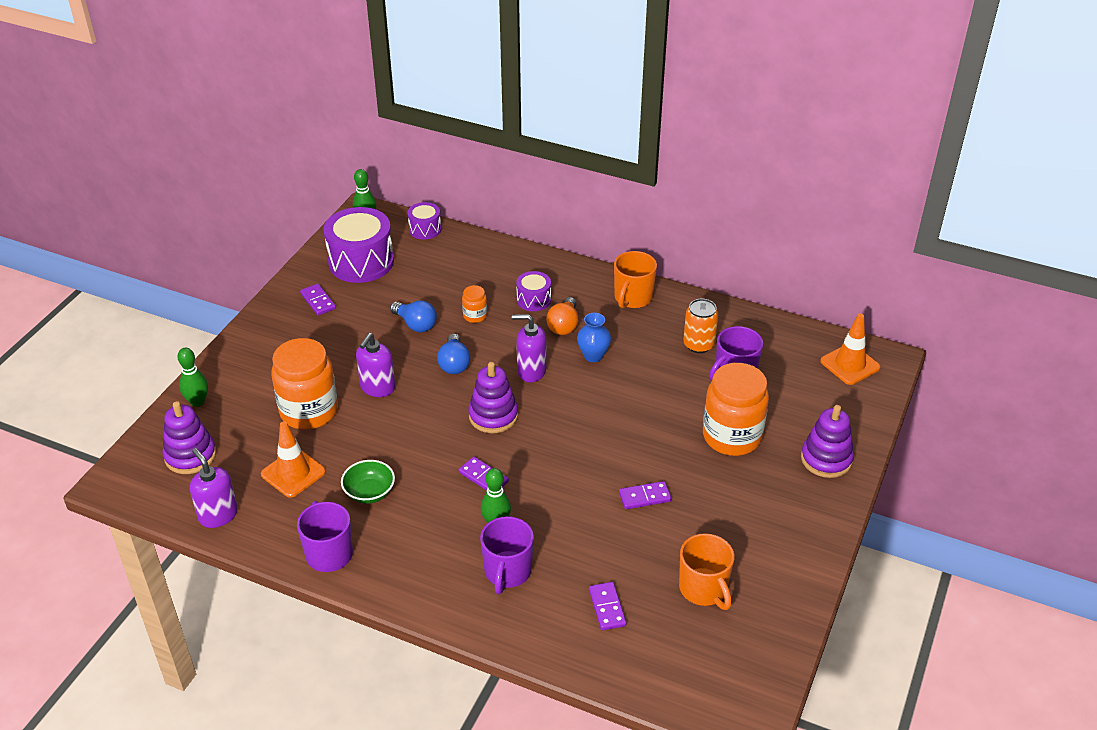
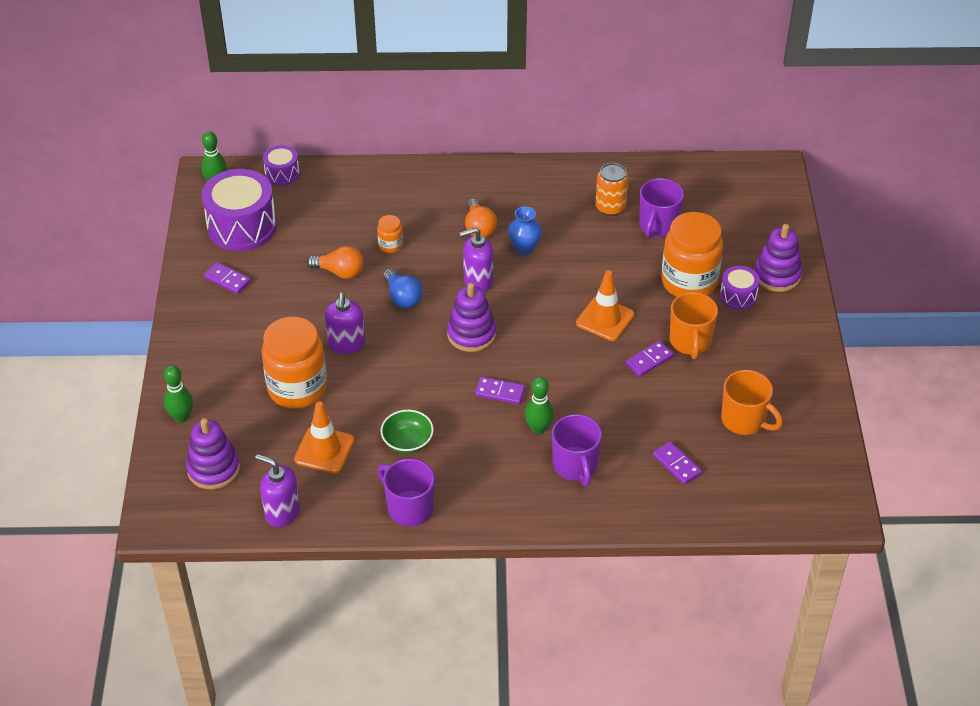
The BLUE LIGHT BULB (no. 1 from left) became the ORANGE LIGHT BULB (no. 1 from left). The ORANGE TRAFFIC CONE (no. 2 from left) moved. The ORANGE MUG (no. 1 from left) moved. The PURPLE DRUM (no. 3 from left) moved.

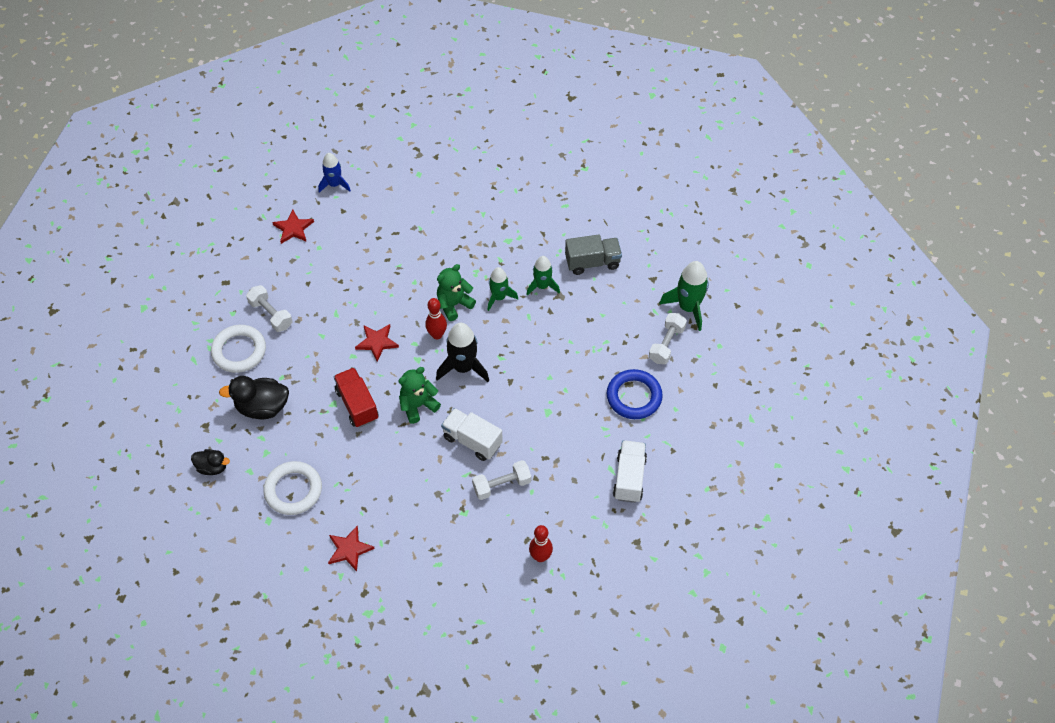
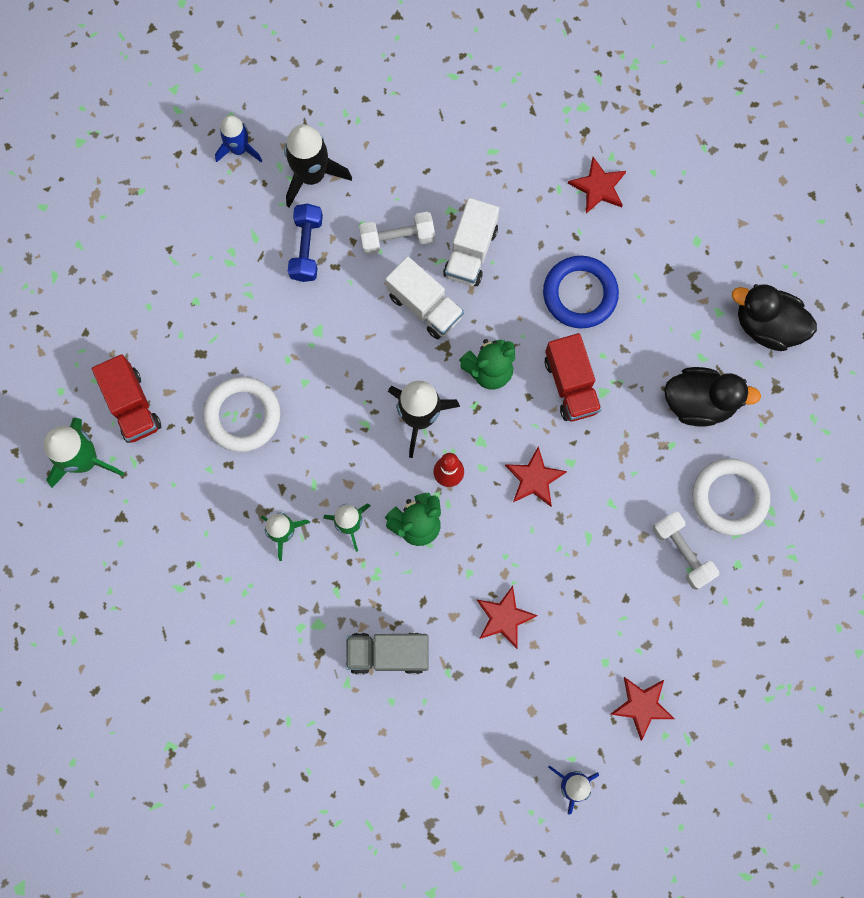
The WHITE DUMBBELL (no. 3 from left) was replaced by the RED TRUCK (no. 1 from left). The WHITE RING (no. 2 from left in the first image) moved. The BLUE ROCKET (no. 1 from left) appeared. The BLACK ROCKET (no. 1 from left) appeared. The BLUE DUMBBELL appeared. The GREY TRUCK moved. The WHITE TRUCK (no. 2 from left) moved. The RED STAR (no. 1 from left) appeared. The BLUE RING moved. The BLACK DUCK (no. 1 from left in the first image) changed to 1.66 times the size. The RED BOWLING PIN (no. 2 from left) disappeared.

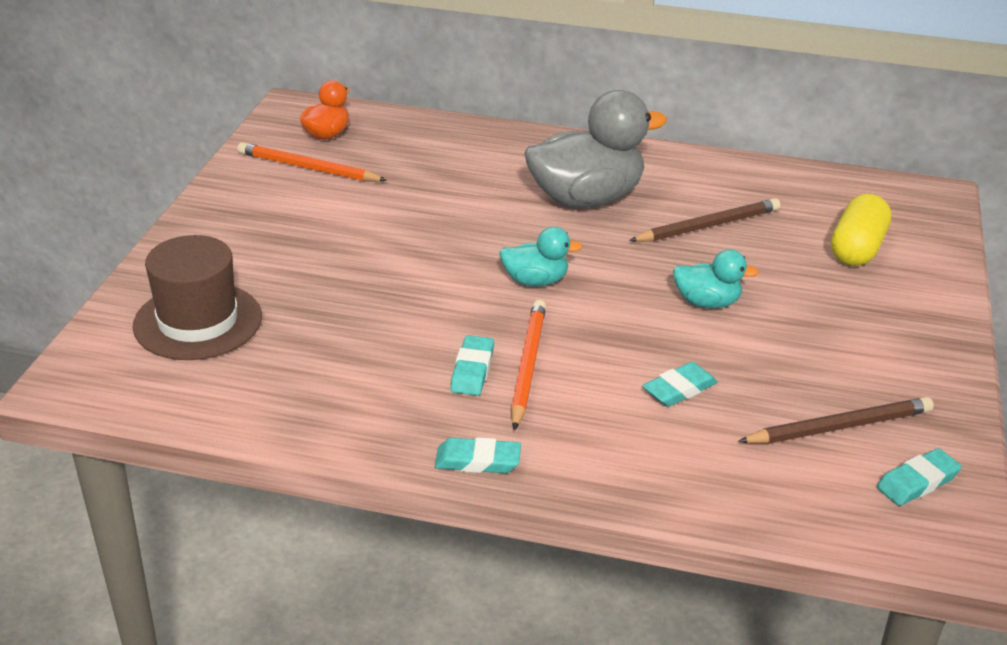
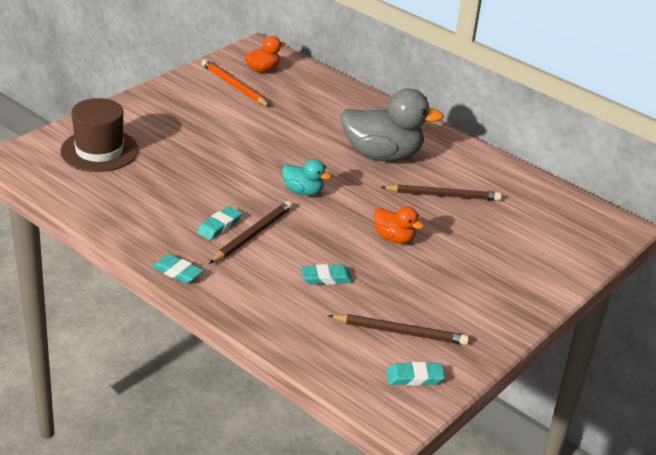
The ORANGE PENCIL (no. 2 from left) became the BROWN PENCIL (no. 1 from left). The TURQUOISE DUCK (no. 2 from left) became the ORANGE DUCK (no. 2 from left). The YELLOW CAPSULE disappeared.

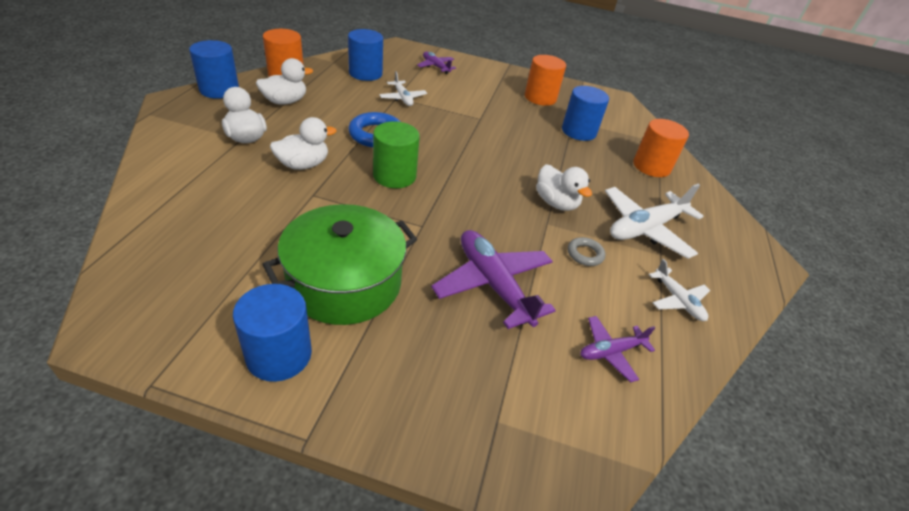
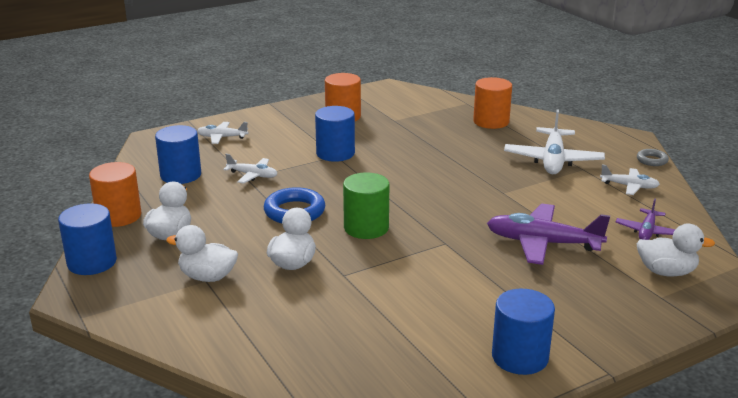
The PURPLE PLANE (no. 1 from left) became the WHITE PLANE (no. 1 from left). The BLUE CYLINDER (no. 4 from left in the first image) moved. The WHITE DUCK (no. 4 from left) moved. The GREY RING moved. The GREEN POT disappeared.

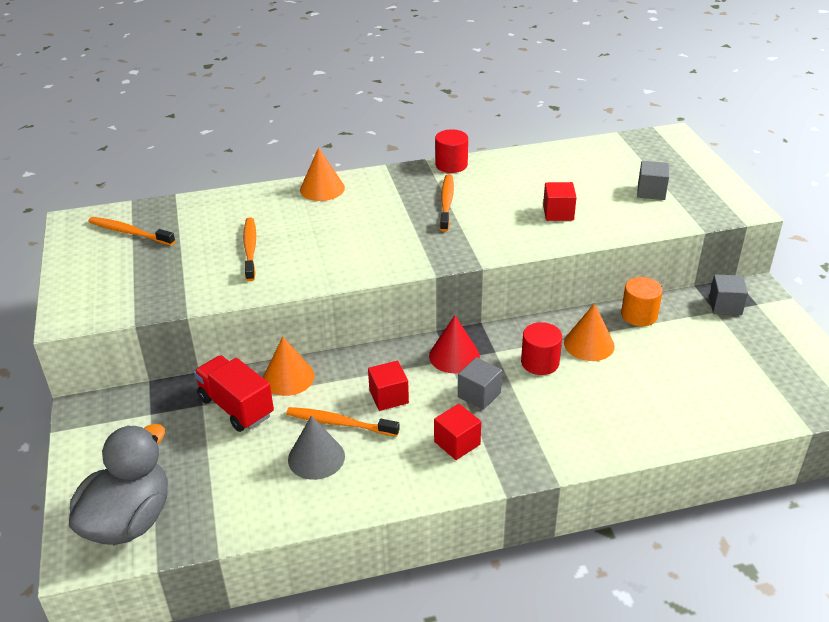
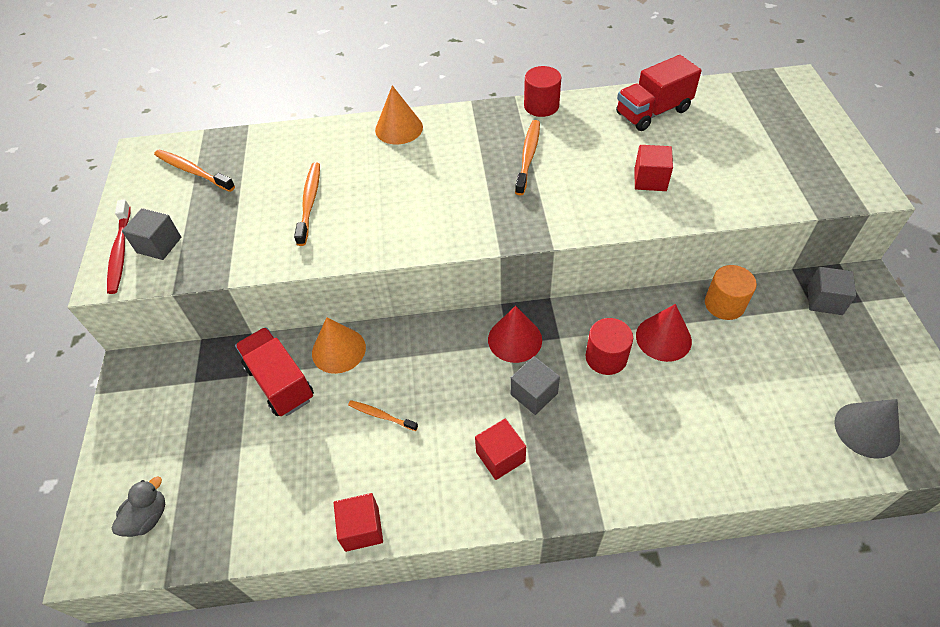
The RED TOOTHBRUSH appeared. The GREY DUCK changed to 0.46 times the size. The GREY CUBE (no. 2 from left in the first image) moved. The RED CUBE (no. 1 from left) moved. The ORANGE TOOTHBRUSH (no. 3 from left) changed to 0.62 times the size. The RED TRUCK (no. 2 from left) appeared. The ORANGE CONE (no. 3 from left) became the RED CONE (no. 2 from left). The GREY CONE moved.

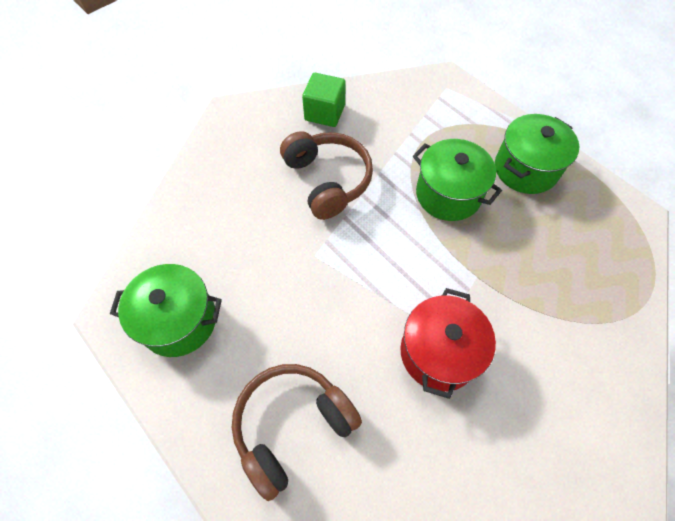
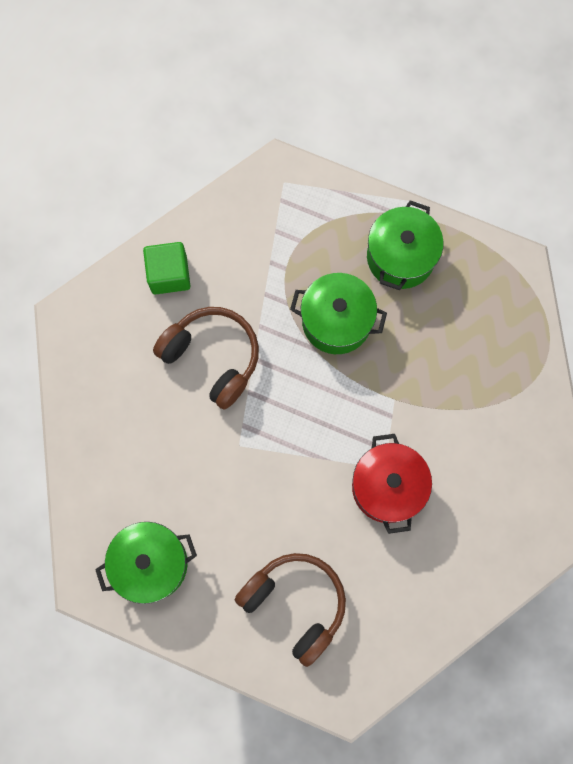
The BROWN HEADPHONES (no. 1 from left in the first image) turned 105 degrees clockwise.

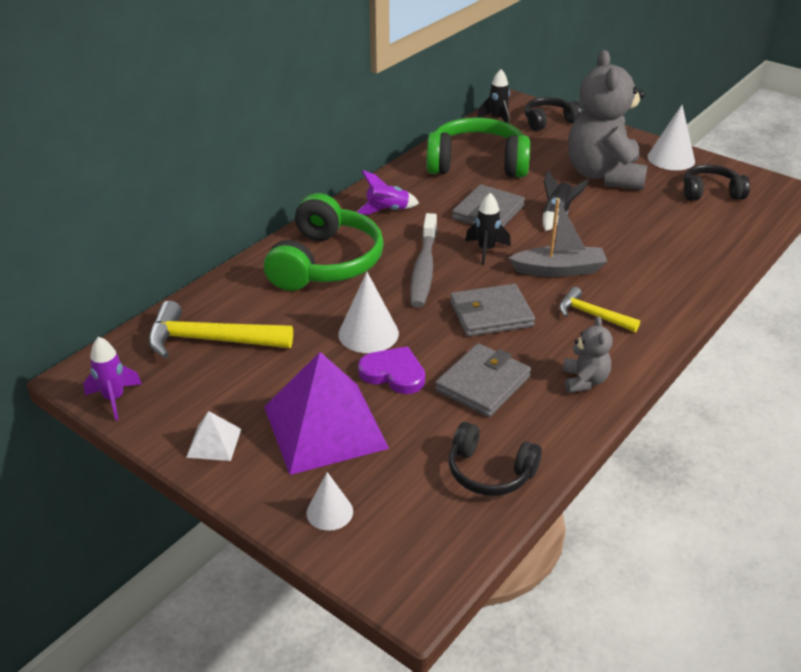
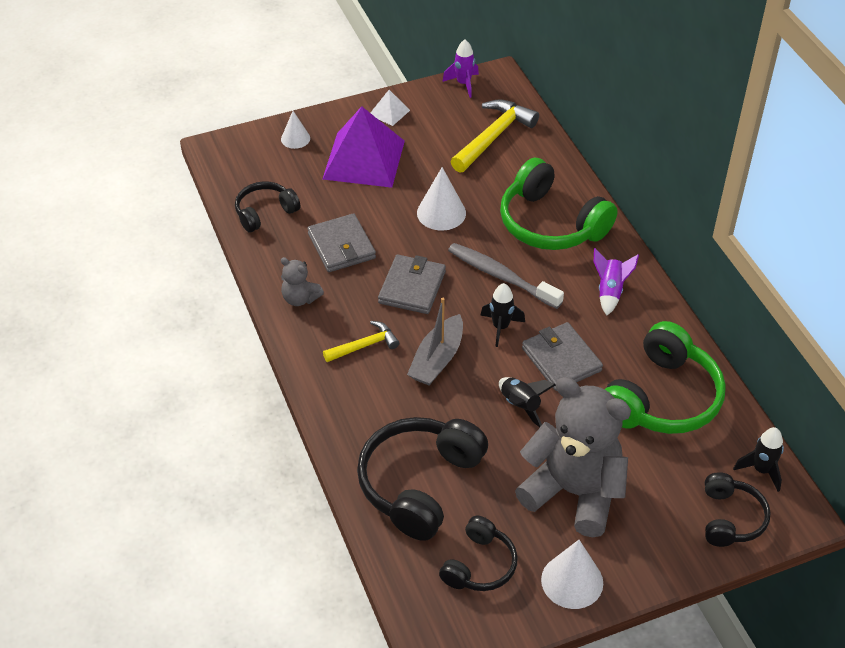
The BLACK HEADPHONES (no. 2 from left) appeared. The PURPLE HEART disappeared.

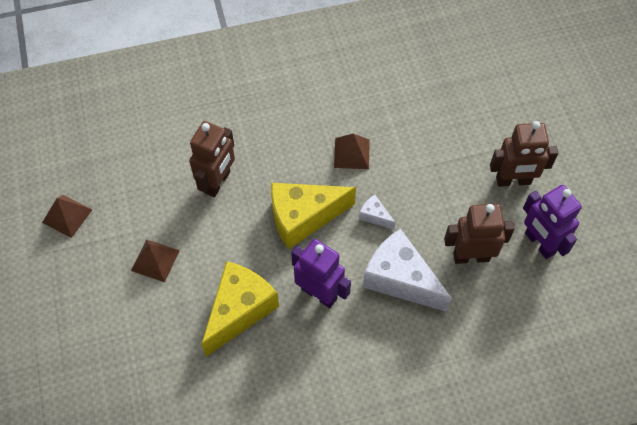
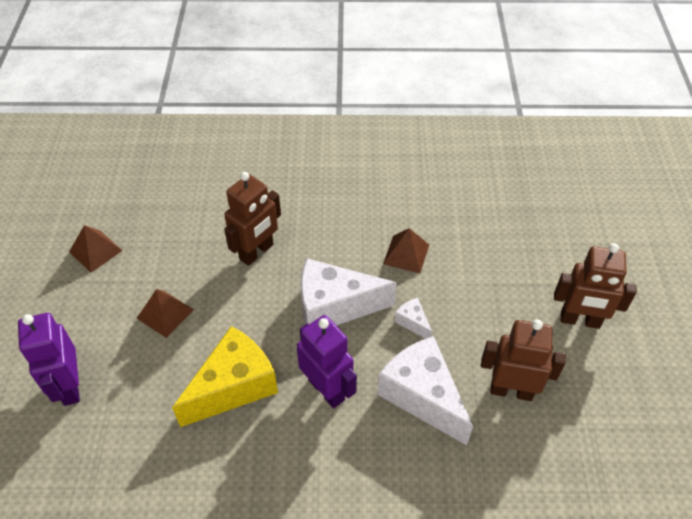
The PURPLE ROBOT (no. 2 from left in the first image) moved. The YELLOW CHEESE (no. 2 from left) became the WHITE CHEESE (no. 1 from left).

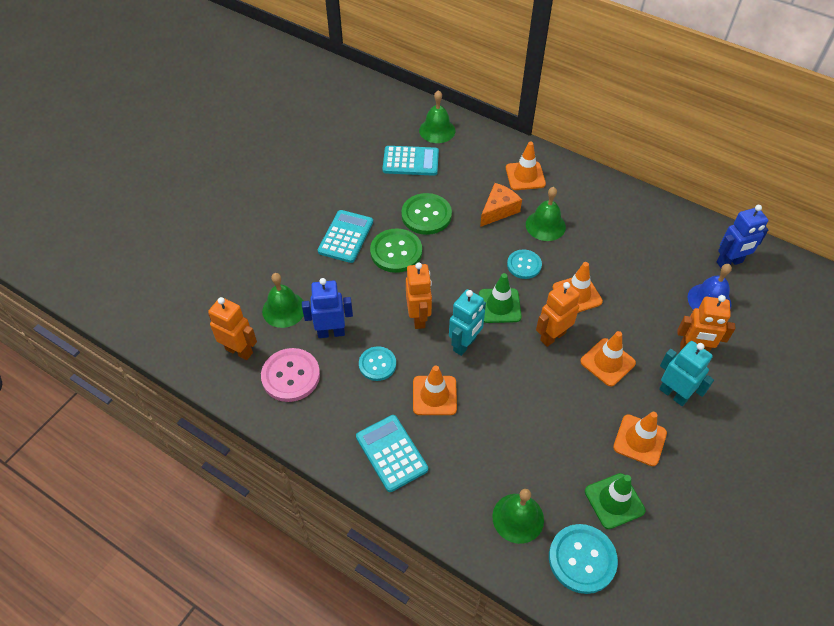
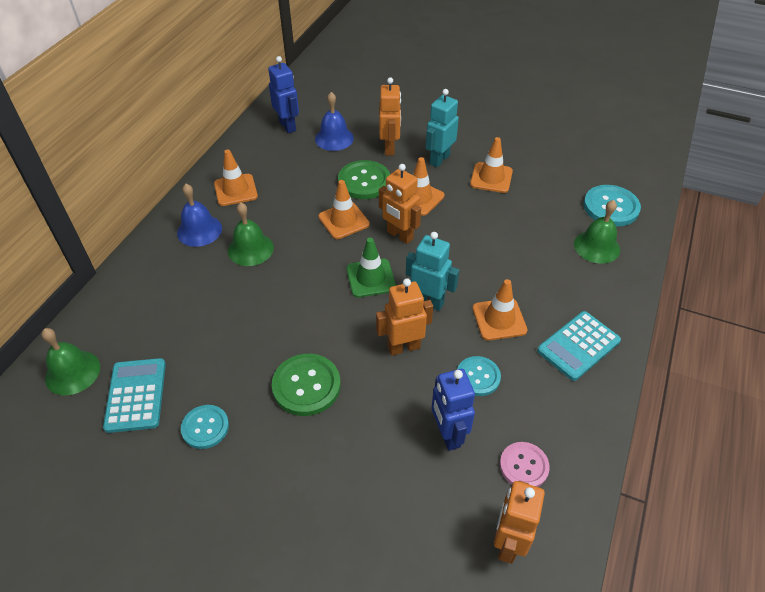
The BLUE BELL (no. 1 from left) appeared. The TURQUOISE BUTTON (no. 2 from left in the first image) moved. The ORANGE TRAFFIC CONE (no. 2 from left in the first image) moved. The GREEN BUTTON (no. 2 from left) moved. The PINK BUTTON changed to 0.65 times the size. The GREEN BELL (no. 1 from left) disappeared. The TURQUOISE CALCULATOR (no. 1 from left) disappeared. The ORANGE CHEESE disappeared. The GREEN TRAFFIC CONE (no. 2 from left) disappeared.

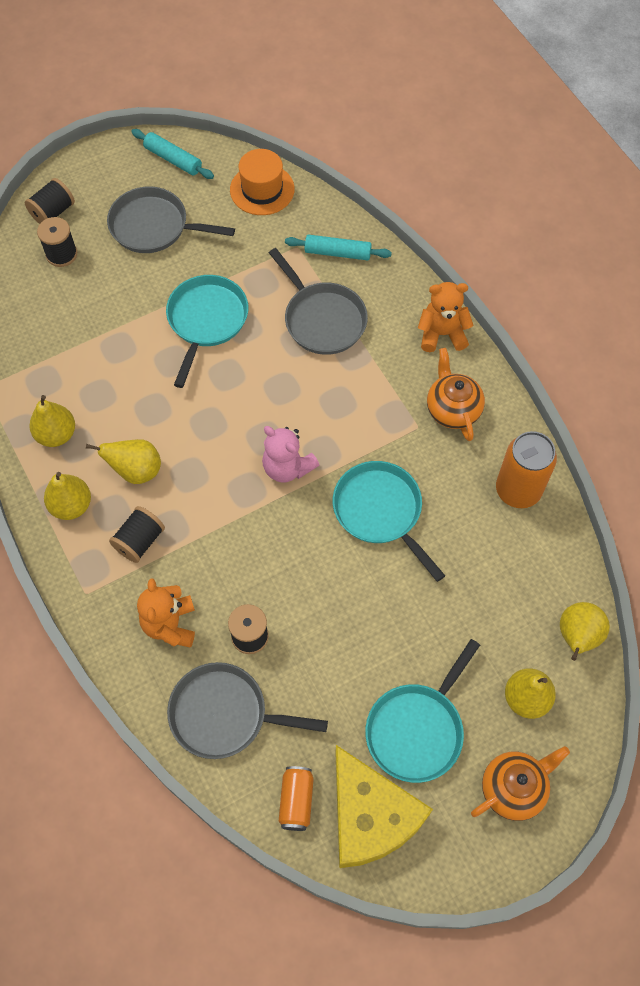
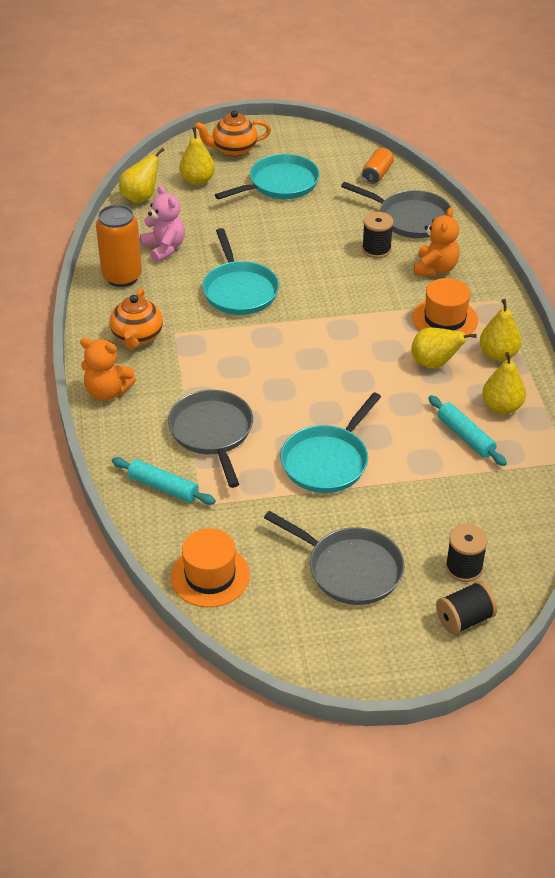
The PINK TEDDY BEAR moved. The BLACK SPOOL (no. 3 from left) was replaced by the ORANGE HAT (no. 2 from left). The TURQUOISE ROLLING PIN (no. 1 from left in the first image) moved. The YELLOW CHEESE disappeared.

